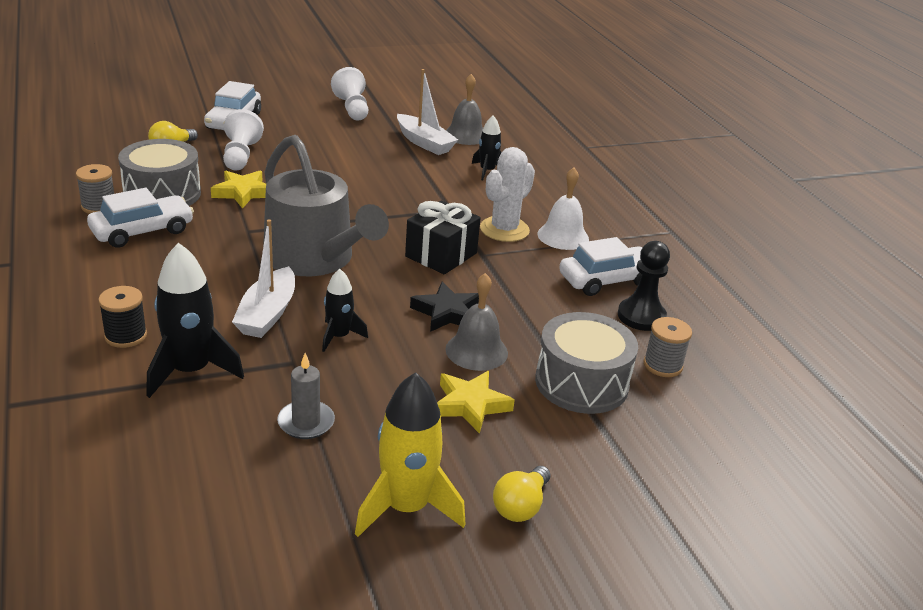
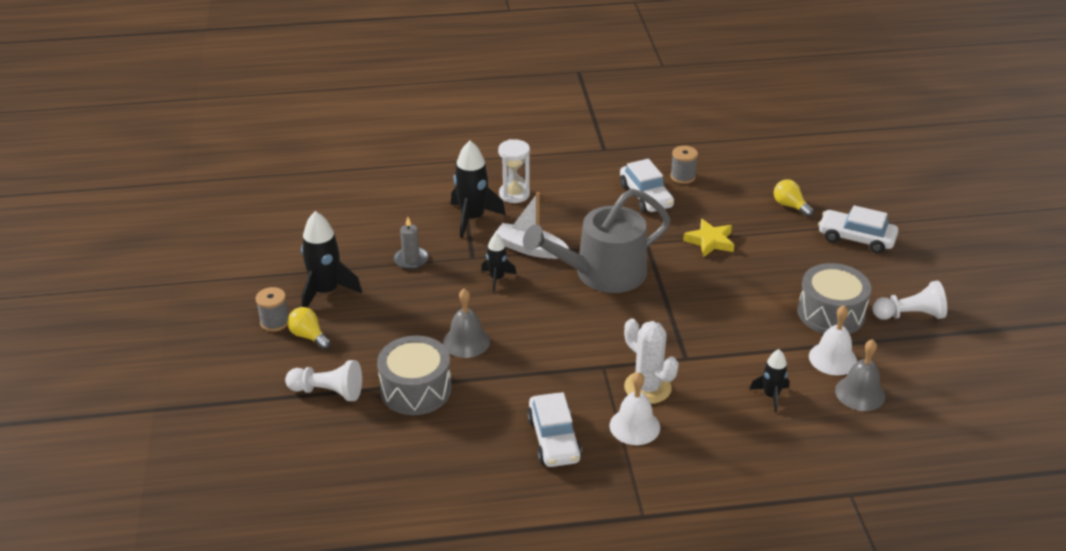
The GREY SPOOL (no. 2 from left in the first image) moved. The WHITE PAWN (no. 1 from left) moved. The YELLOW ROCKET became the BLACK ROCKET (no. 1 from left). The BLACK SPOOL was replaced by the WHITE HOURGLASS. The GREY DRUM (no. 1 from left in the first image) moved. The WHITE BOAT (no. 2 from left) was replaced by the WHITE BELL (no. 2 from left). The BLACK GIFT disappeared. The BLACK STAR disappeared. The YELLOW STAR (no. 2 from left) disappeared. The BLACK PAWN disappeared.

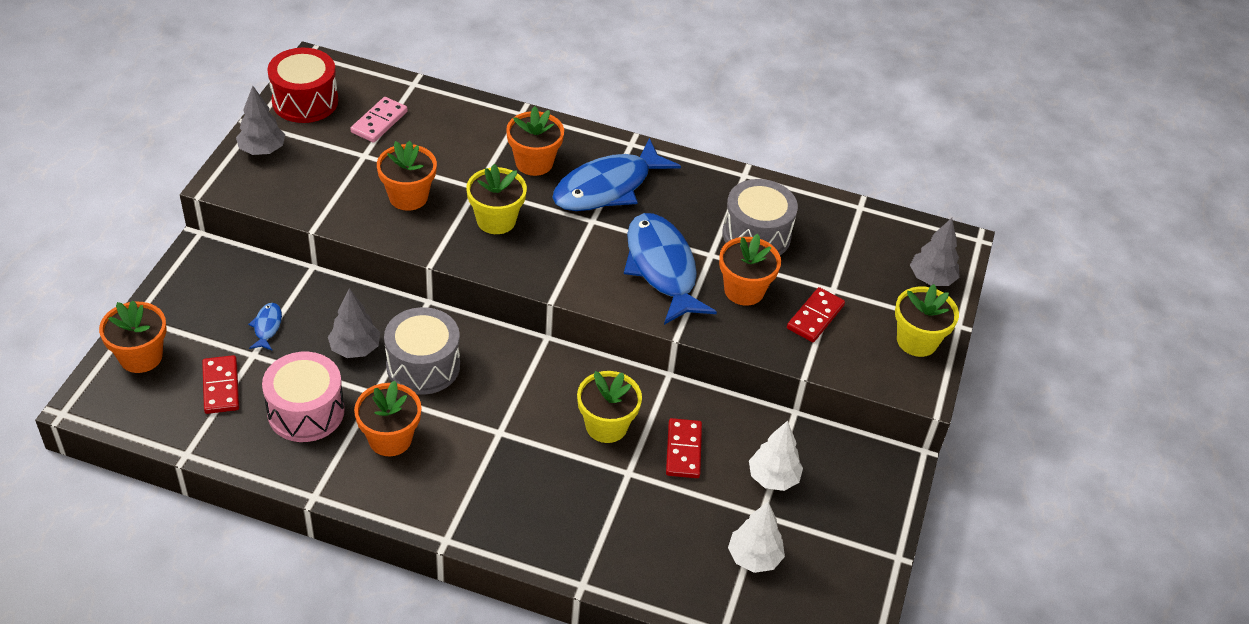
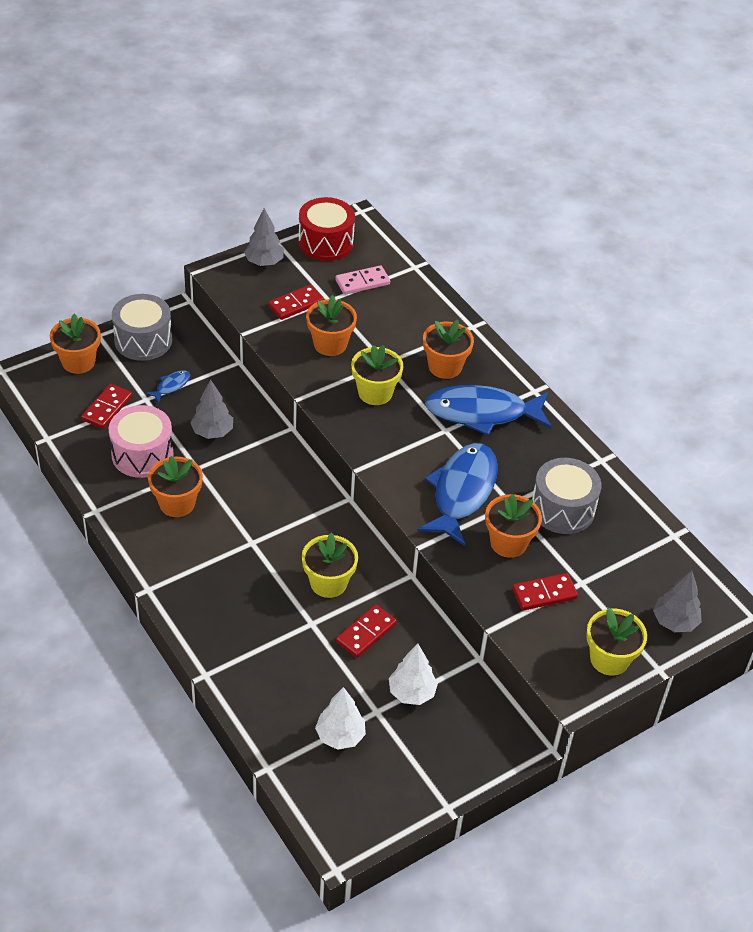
The GREY DRUM (no. 1 from left) moved. The RED DOMINO (no. 2 from left) appeared.

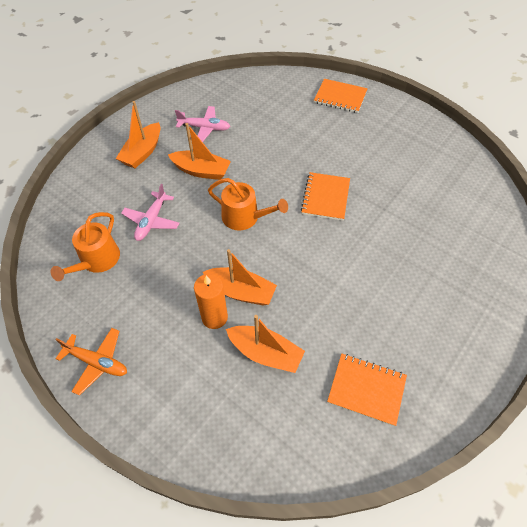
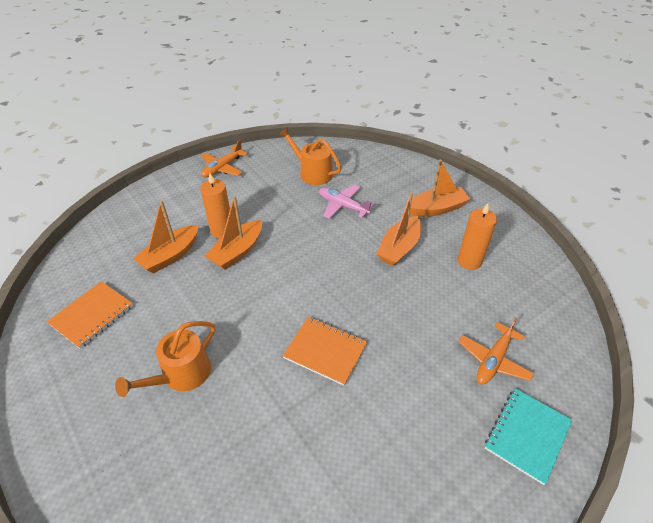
The ORANGE WATERING CAN (no. 2 from left in the first image) moved. The ORANGE BOAT (no. 1 from left in the first image) turned 120 degrees clockwise. The PINK PLANE (no. 2 from left) was replaced by the ORANGE CANDLE (no. 2 from left). The ORANGE PLANE (no. 2 from left) appeared. The ORANGE NOTEBOOK (no. 2 from left) became the TURQUOISE NOTEBOOK.

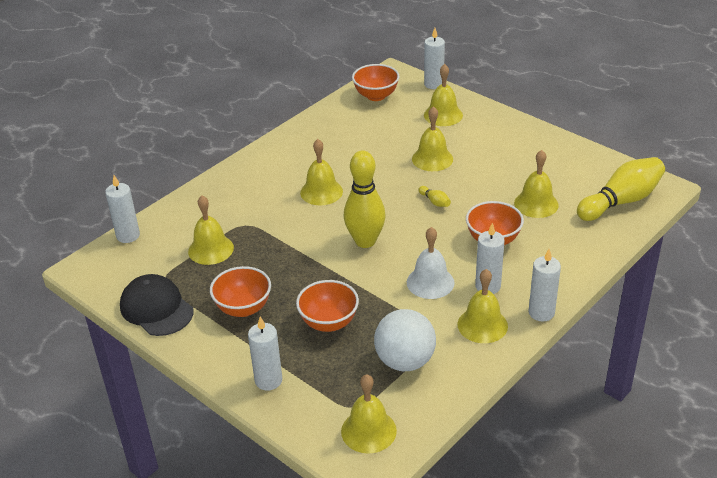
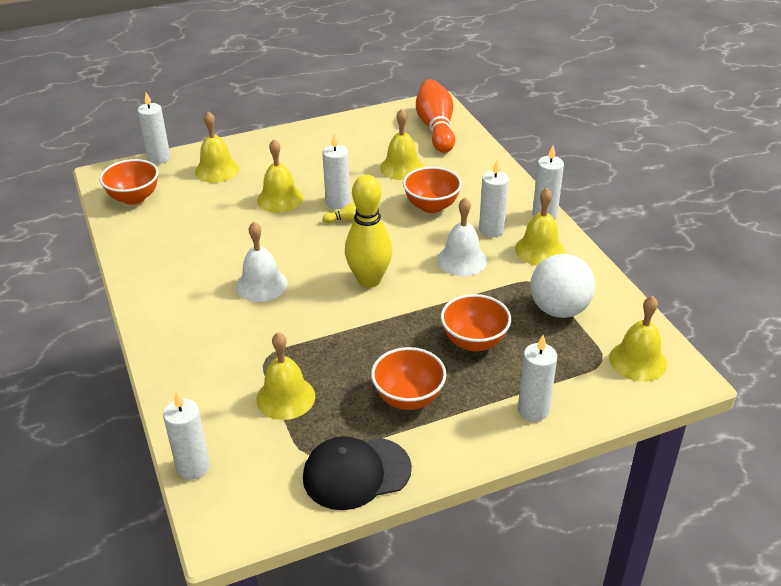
The YELLOW BELL (no. 2 from left) became the WHITE BELL (no. 1 from left). The WHITE CANDLE (no. 3 from left) appeared. The YELLOW BOWLING PIN (no. 3 from left) became the ORANGE BOWLING PIN.

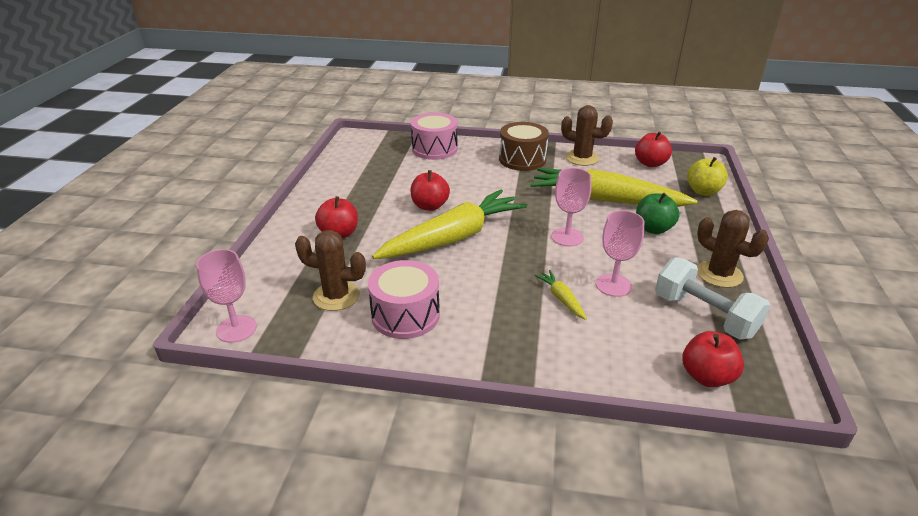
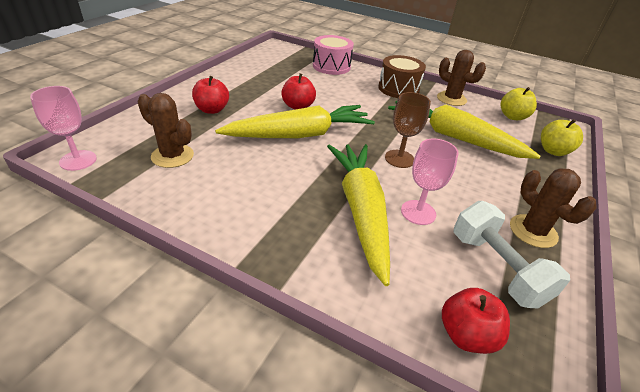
The YELLOW CARROT (no. 2 from left) changed to 2.48 times the size. The PINK GOBLET (no. 2 from left) became the BROWN GOBLET. The RED APPLE (no. 3 from left) became the YELLOW APPLE (no. 1 from left). The PINK DRUM (no. 1 from left) disappeared. The GREEN APPLE disappeared.

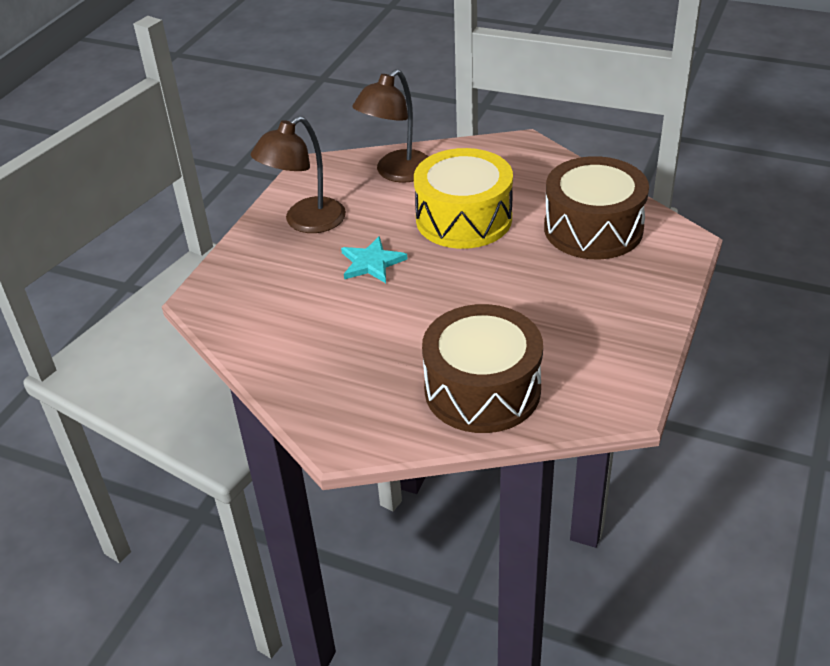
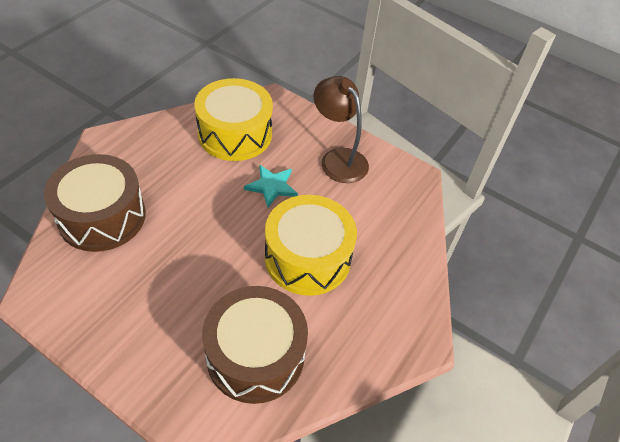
The YELLOW DRUM (no. 1 from left) appeared. The BROWN LAMP (no. 2 from left) disappeared.

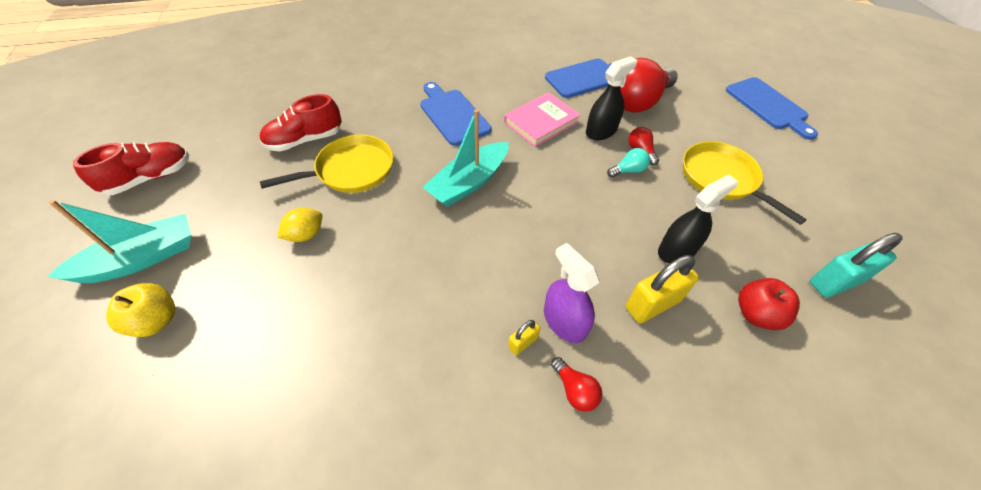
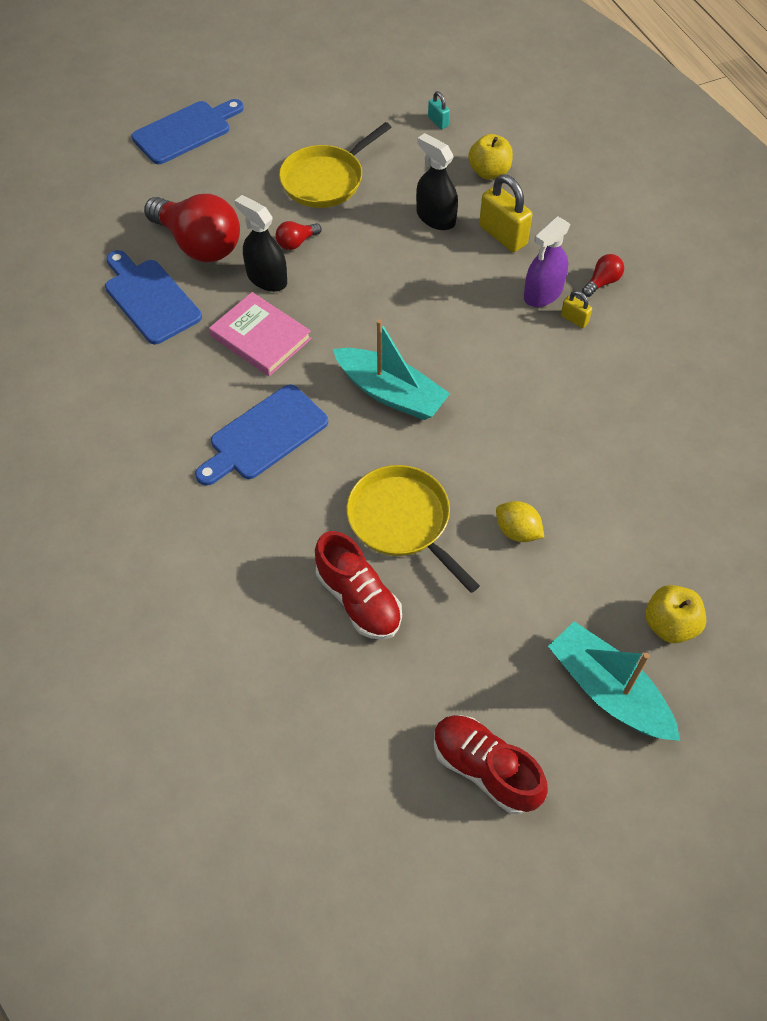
The TURQUOISE PADLOCK changed to 0.50 times the size. The RED APPLE became the YELLOW APPLE (no. 1 from left). The TURQUOISE LIGHT BULB disappeared.

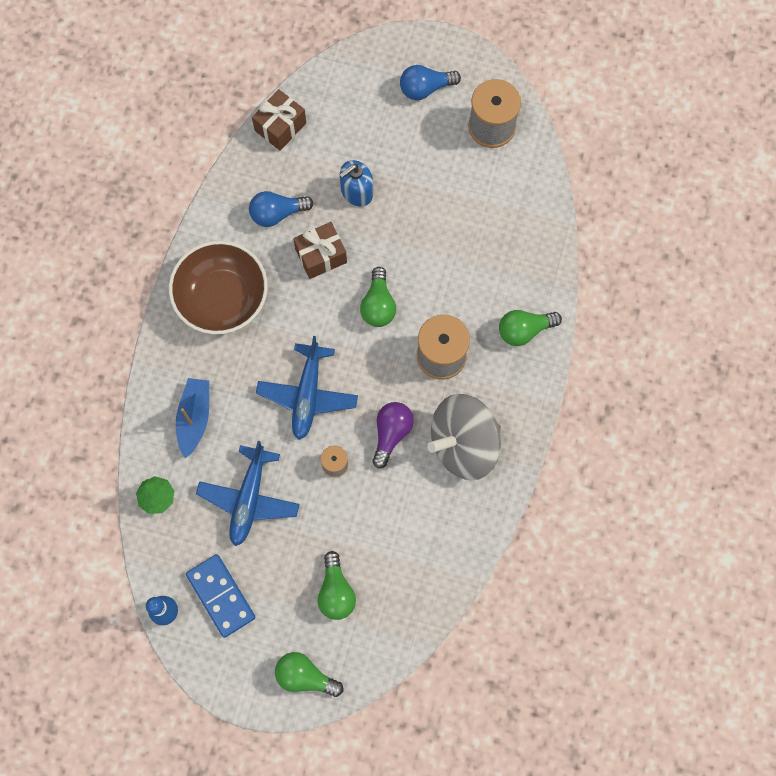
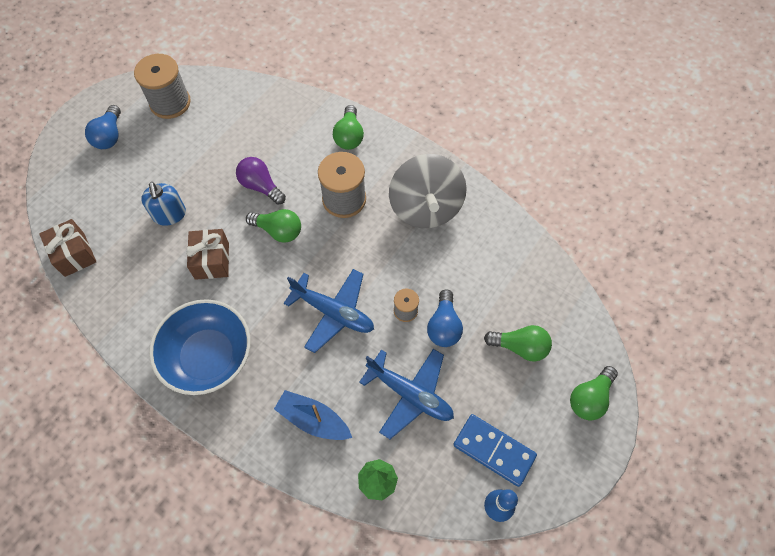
The BROWN BOWL became the BLUE BOWL. The PURPLE LIGHT BULB moved. The BLUE LIGHT BULB (no. 1 from left in the first image) moved. The BLUE DOMINO turned 45 degrees clockwise.

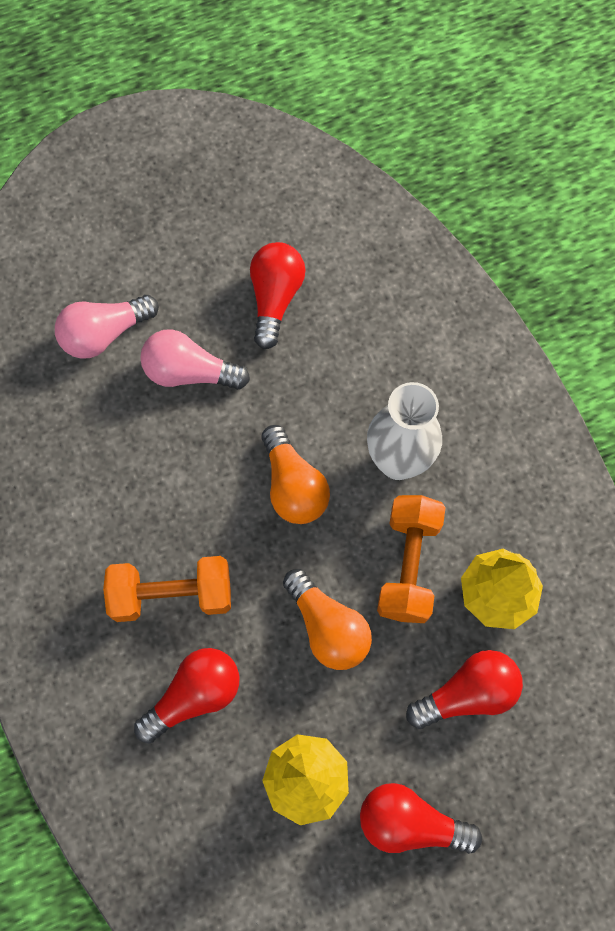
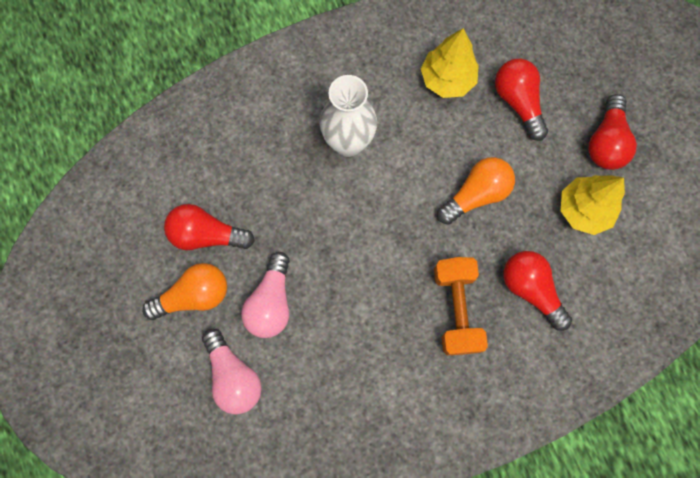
The ORANGE LIGHT BULB (no. 1 from left) moved. The ORANGE DUMBBELL (no. 2 from left) disappeared.

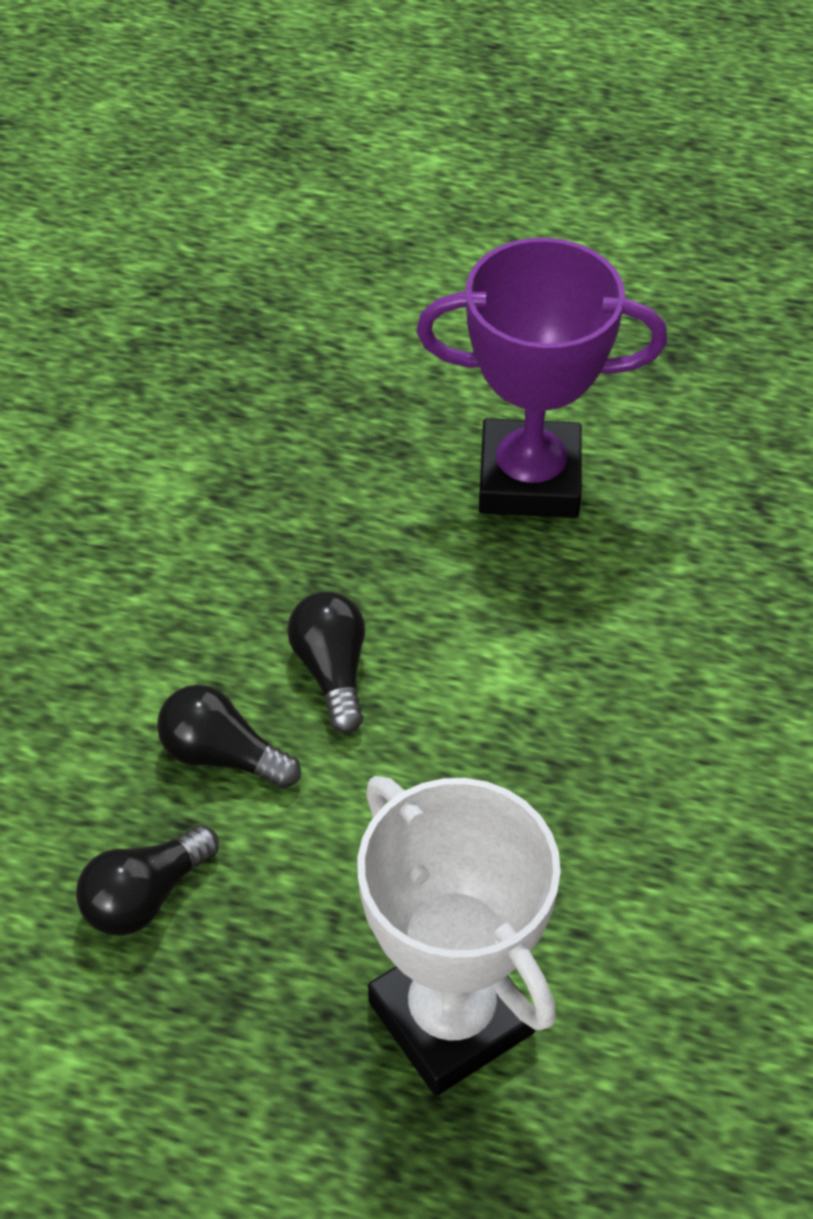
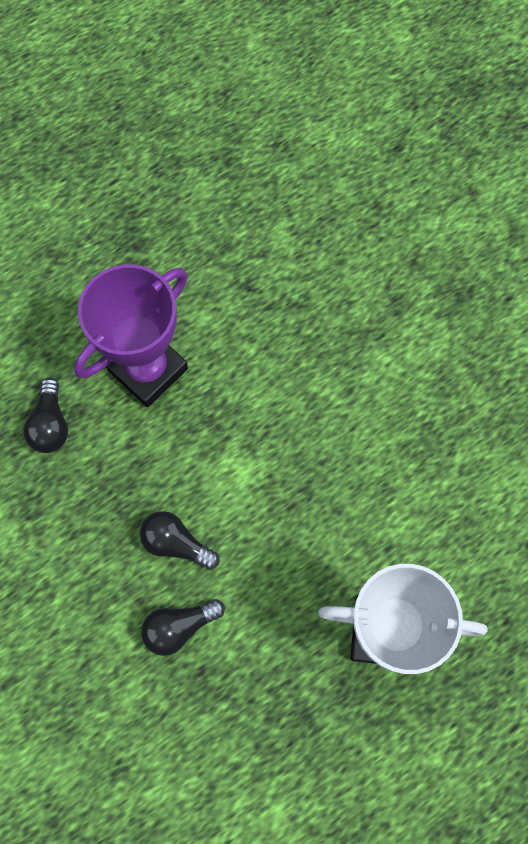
The BLACK LIGHT BULB (no. 1 from left) moved.

